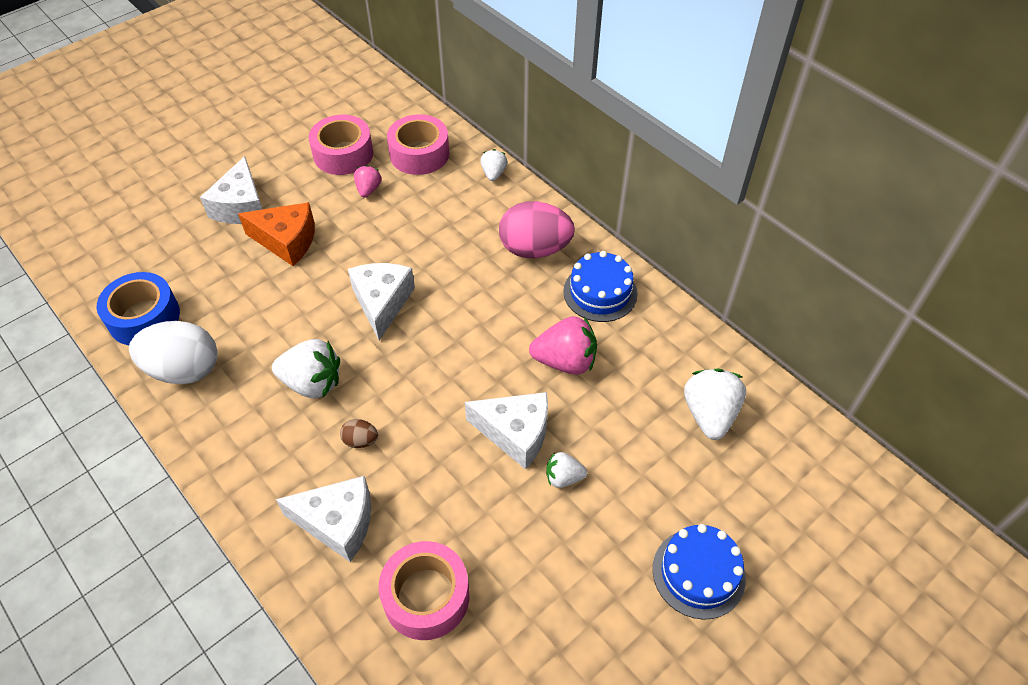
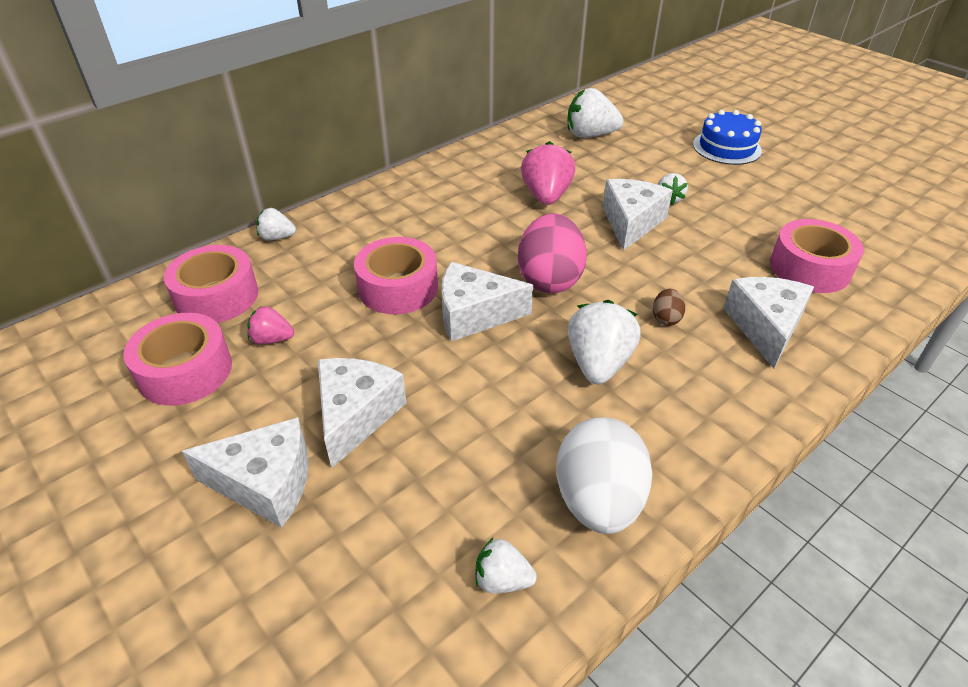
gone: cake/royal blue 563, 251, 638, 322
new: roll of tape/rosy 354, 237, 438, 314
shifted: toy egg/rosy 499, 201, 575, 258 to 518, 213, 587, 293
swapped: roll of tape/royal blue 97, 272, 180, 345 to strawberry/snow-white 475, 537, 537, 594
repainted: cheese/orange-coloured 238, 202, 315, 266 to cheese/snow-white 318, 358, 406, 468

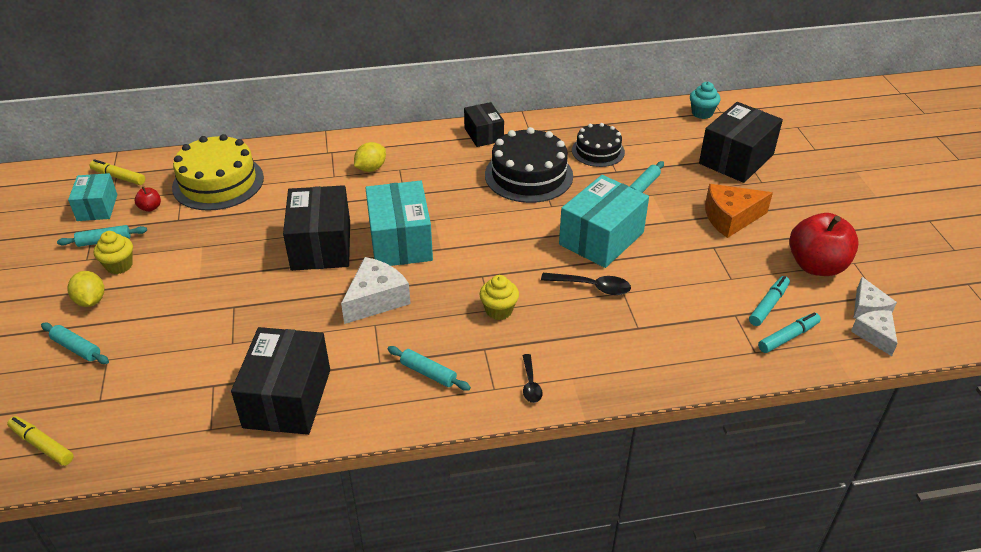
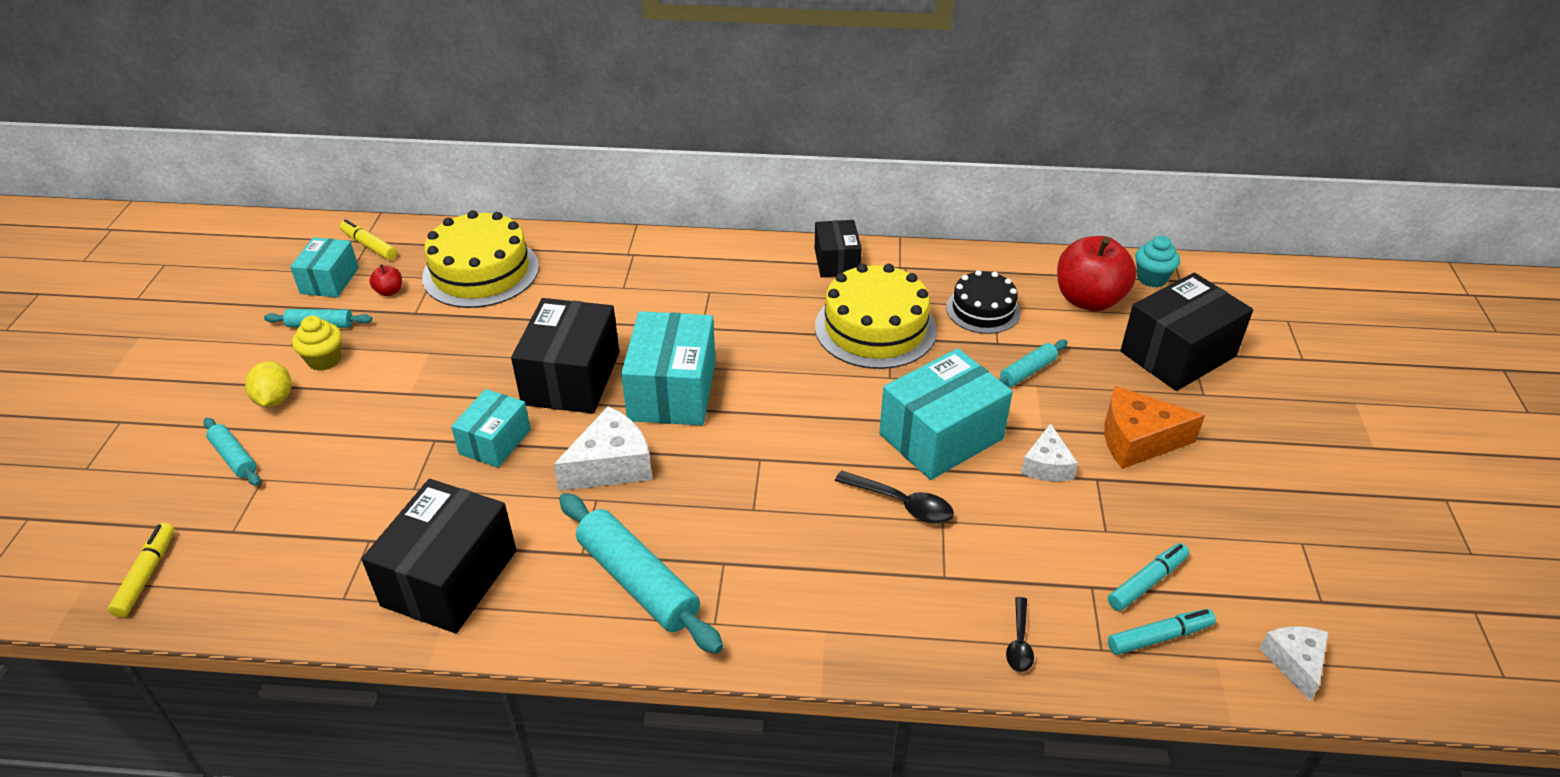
gone: lemon/yellow 354, 142, 386, 172; cupcake/yellow 479, 275, 519, 320
new: box/teal 451, 389, 531, 468
shifted: toy apple/scarlet 789, 213, 859, 276 to 1057, 236, 1137, 311; cheese/snow-white 854, 277, 897, 318 to 1021, 423, 1078, 481; spoon/ebony 523, 354, 542, 403 to 1006, 597, 1034, 672
repainted: cake/ebony 485, 127, 573, 203 to cake/yellow 815, 264, 937, 369
rotated: marker/yellow 7, 416, 74, 466 = 108, 523, 174, 618 45 degrees clockwise
scaled: rolling pin/teal 387, 346, 471, 391 = 559, 493, 723, 654 x1.89

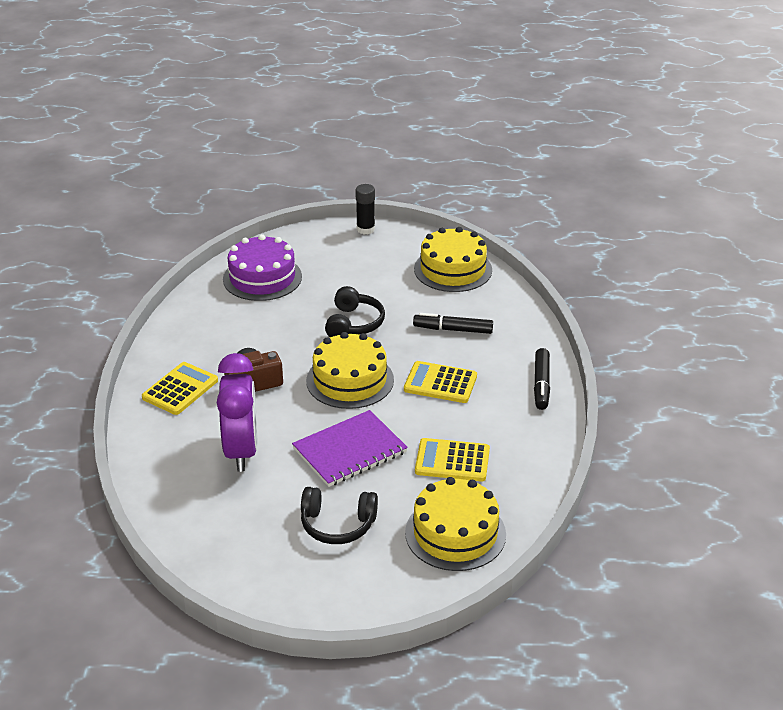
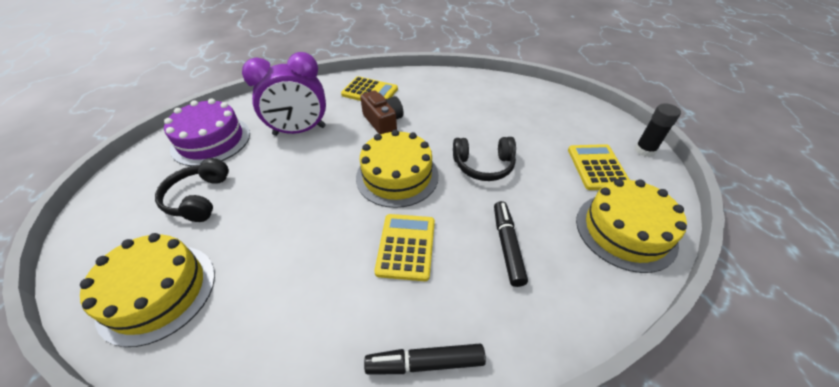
gone: notepad/purple 292, 410, 408, 487
shifted: cake/purple 223, 234, 302, 301 to 164, 98, 250, 166; calculator/yellow 415, 438, 490, 481 to 568, 144, 630, 190

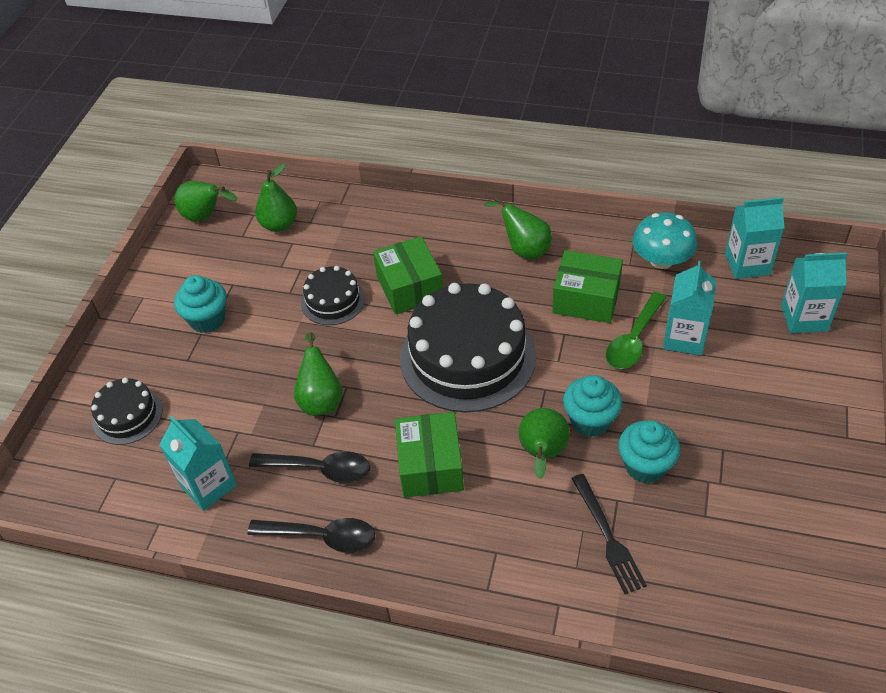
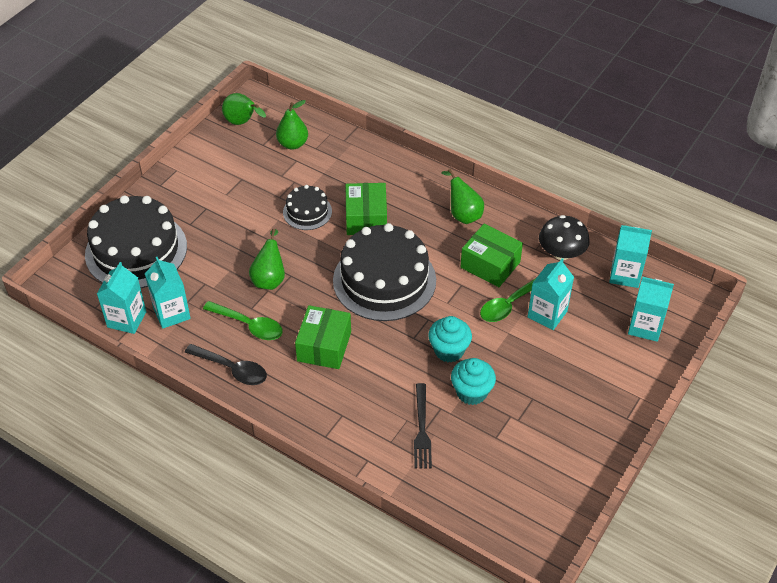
gone: cupcake/teal 174, 275, 226, 333; toy pear/leaf-green 519, 408, 570, 479
new: carton/teal 97, 262, 147, 334
repainted: toadstool/teal 632, 212, 697, 269 to toadstool/ebony 539, 215, 590, 260; spoon/ebony 249, 451, 370, 483 to spoon/leaf-green 203, 301, 283, 340
scaled: cake/ebony 91, 378, 163, 445 = 85, 195, 187, 288 x2.00

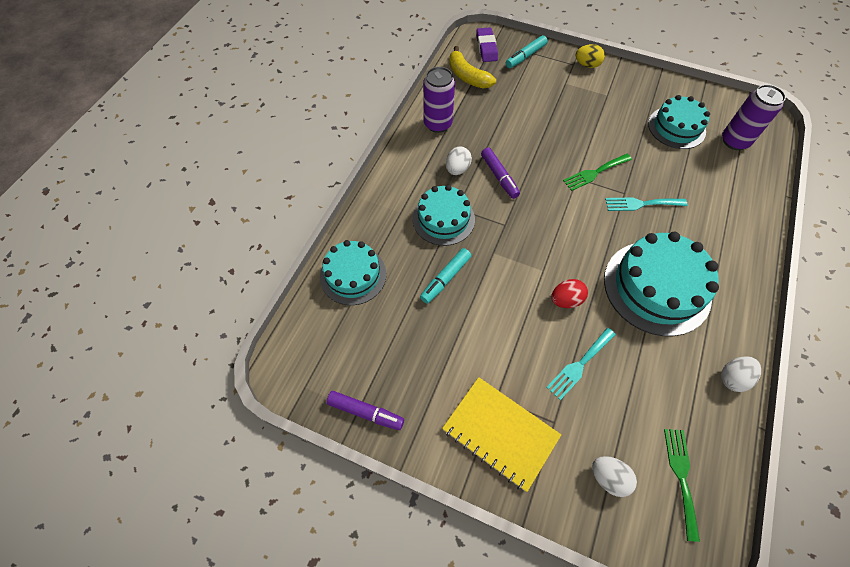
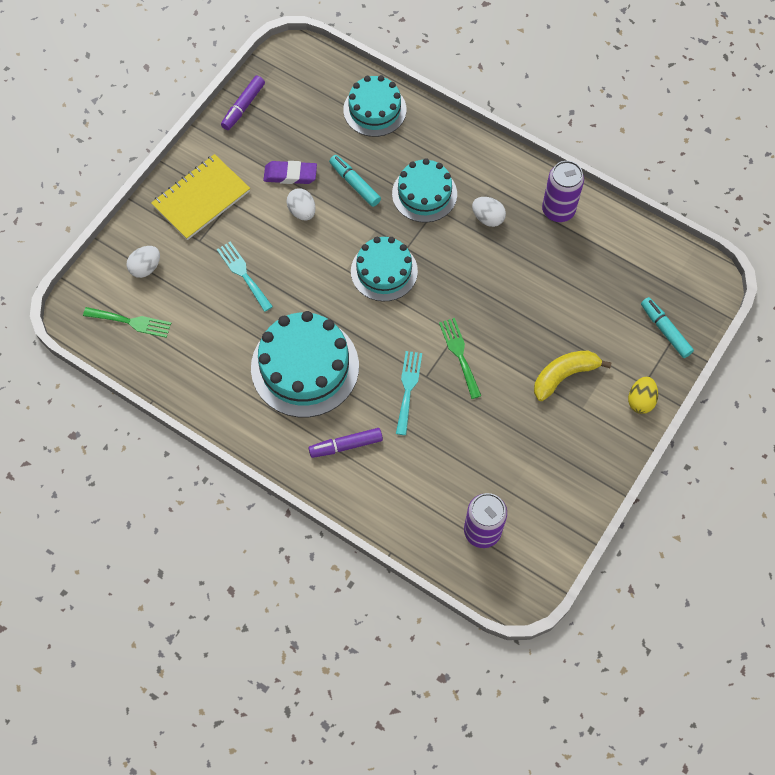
gone: toy egg/scarlet 551, 279, 588, 308
shifted: gum eraser/purple 476, 27, 498, 62 to 264, 161, 317, 184; banana fruit/yellow 449, 46, 496, 88 to 534, 351, 611, 401; cake/teal 648, 95, 710, 149 to 351, 237, 418, 301; marker/purple 481, 147, 520, 199 to 309, 428, 383, 458; toy egg/snow-white 721, 356, 761, 392 to 287, 188, 316, 220

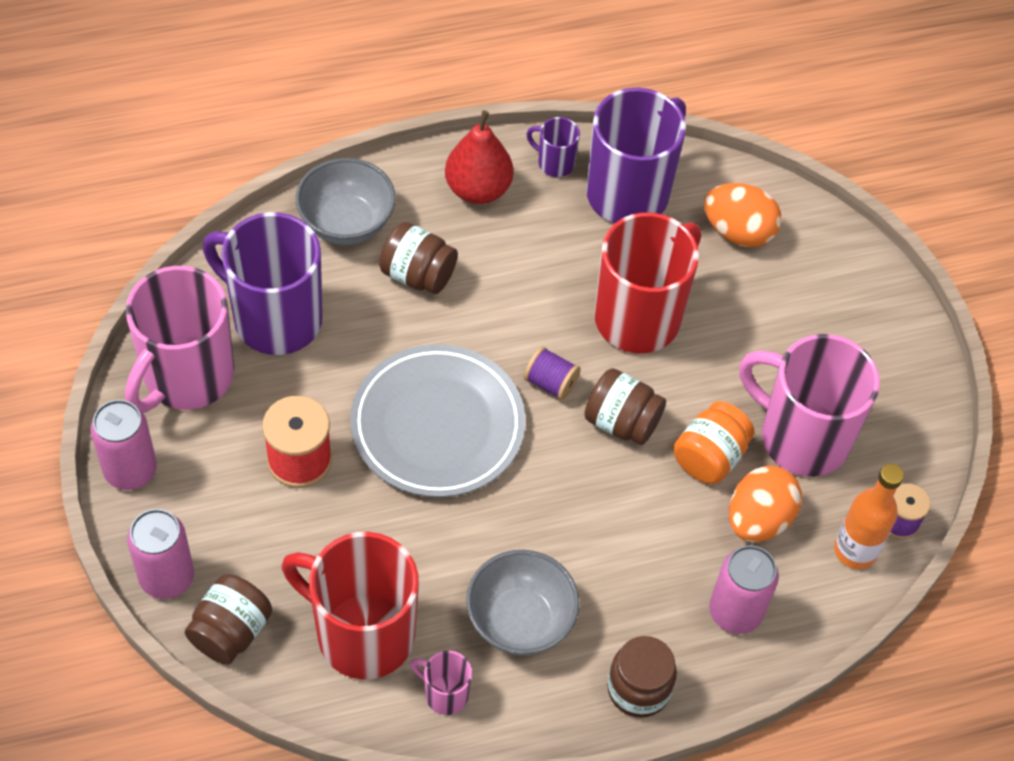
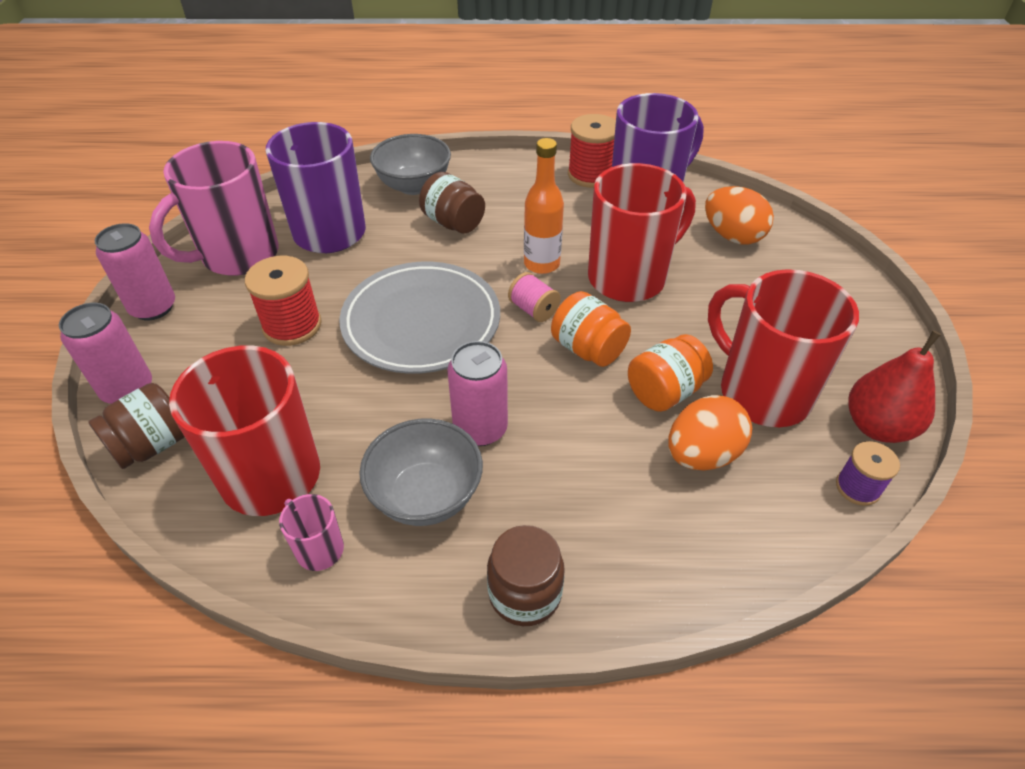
shifted: toy pear/scarlet 445, 110, 513, 204 to 848, 330, 941, 443; flask/orange-coloured 834, 464, 904, 569 to 524, 138, 564, 274; can/rosy 709, 545, 779, 634 to 447, 341, 508, 446
swapped: tea mug/purple 526, 117, 580, 177 to bobbin/scarlet 568, 114, 616, 188
repainted: tea mug/rosy 739, 334, 880, 477 to tea mug/scarlet 708, 269, 859, 427; bobbin/purple 524, 346, 581, 400 to bobbin/rosy 508, 272, 561, 322; preserve jar/brown 584, 368, 666, 445 to preserve jar/orange-coloured 551, 291, 631, 367

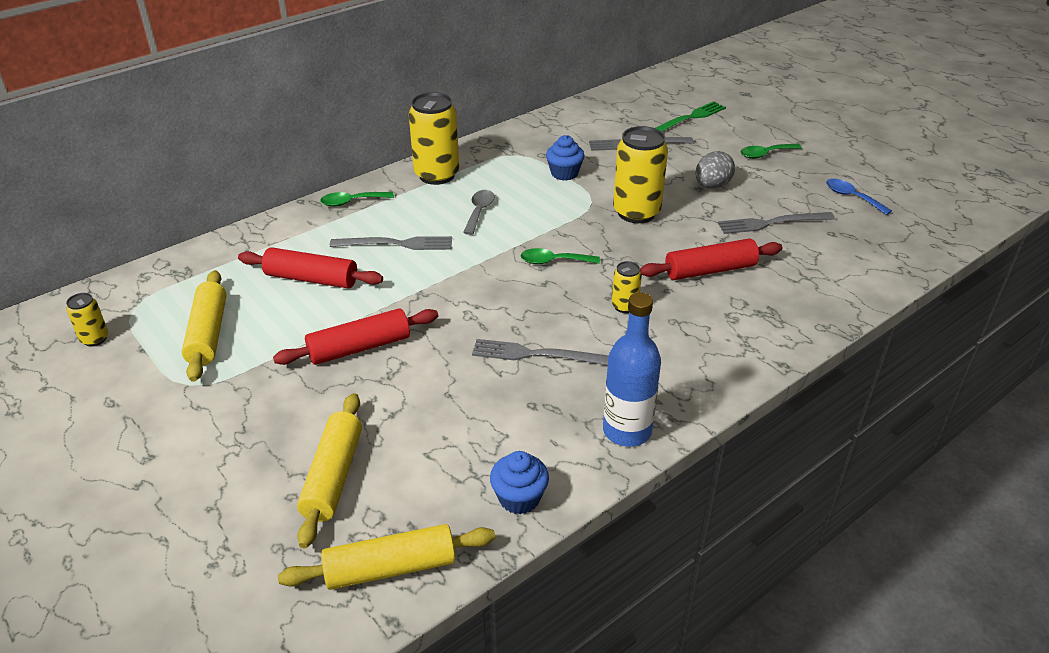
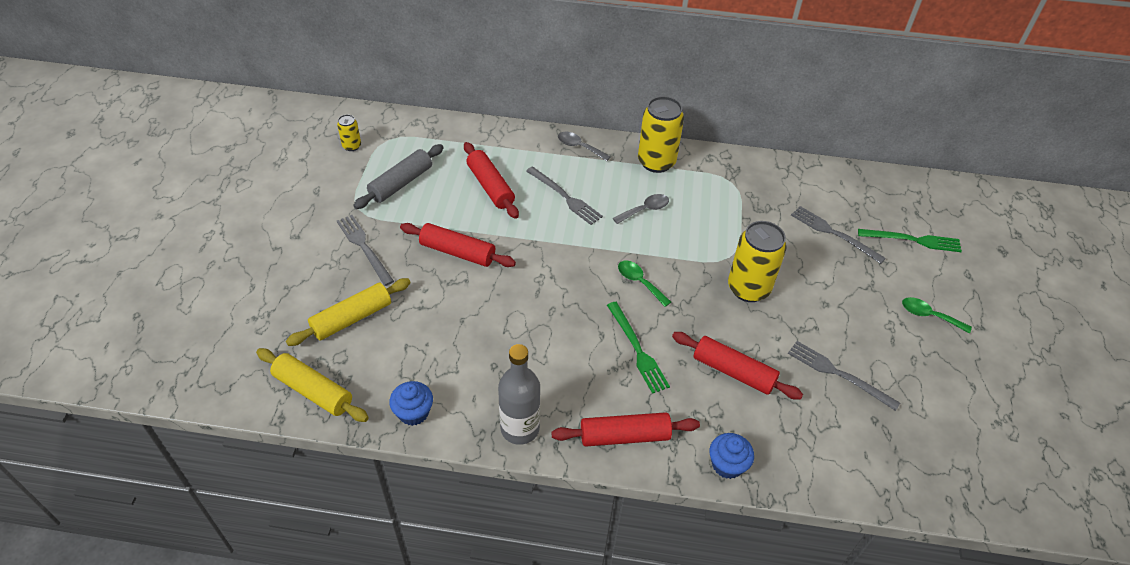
gone: toy egg/gray 695, 151, 735, 189; spoon/royal blue 826, 179, 892, 215
new: rolling pin/scarlet 551, 412, 700, 447
shifted: cupcake/royal blue 546, 135, 585, 181 to 709, 433, 754, 479; fork/gray 472, 339, 609, 365 to 337, 215, 394, 286
swapped: can/yellow 612, 261, 642, 313 to fork/leaf-green 607, 302, 670, 394
repainted: spoon/leaf-green 320, 192, 394, 207 to spoon/gray 558, 132, 611, 161; rolling pin/yellow 182, 270, 227, 382 to rolling pin/gray 353, 144, 444, 209; flask/royal blue 603, 292, 661, 447 to flask/gray 498, 344, 540, 445

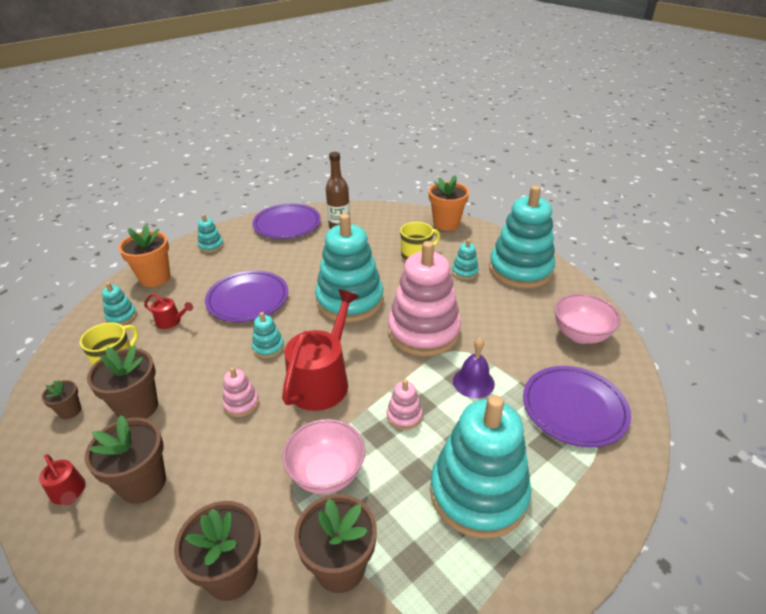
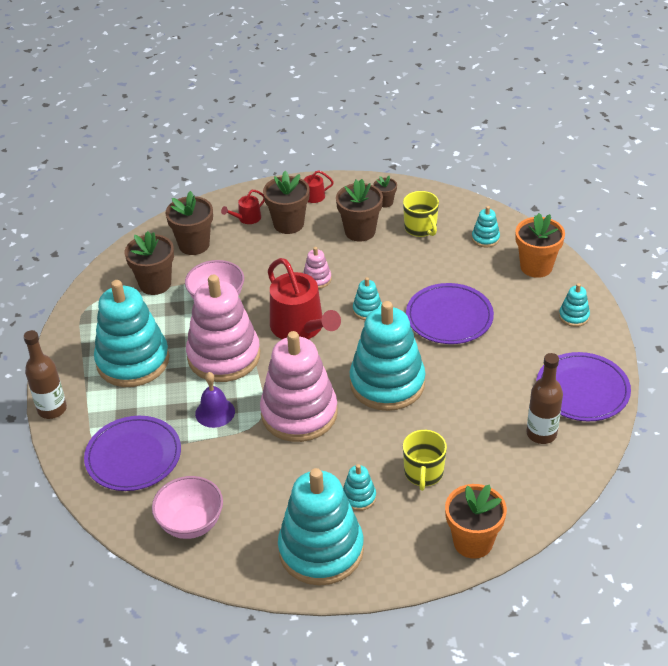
new: flask/brown 23, 330, 67, 419
shifted: watering can/scarlet 144, 293, 193, 329 to 221, 190, 265, 224
scaled: ring stacker/rosy 387, 379, 423, 430 = 186, 275, 260, 382 x2.39

